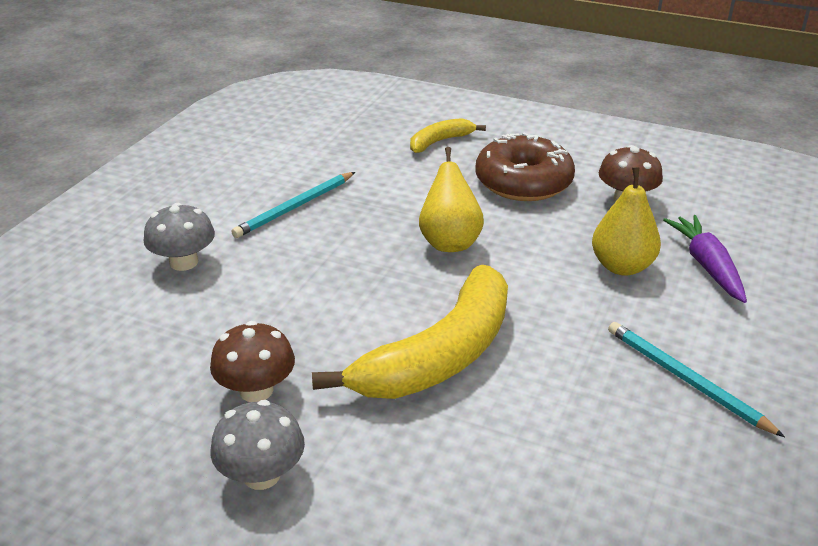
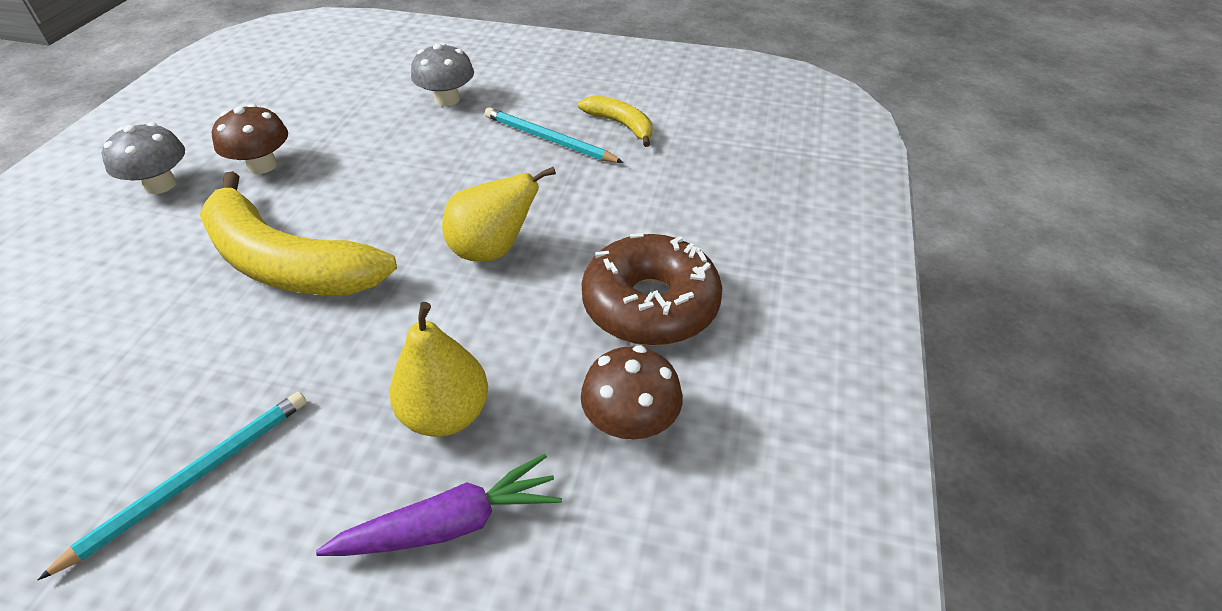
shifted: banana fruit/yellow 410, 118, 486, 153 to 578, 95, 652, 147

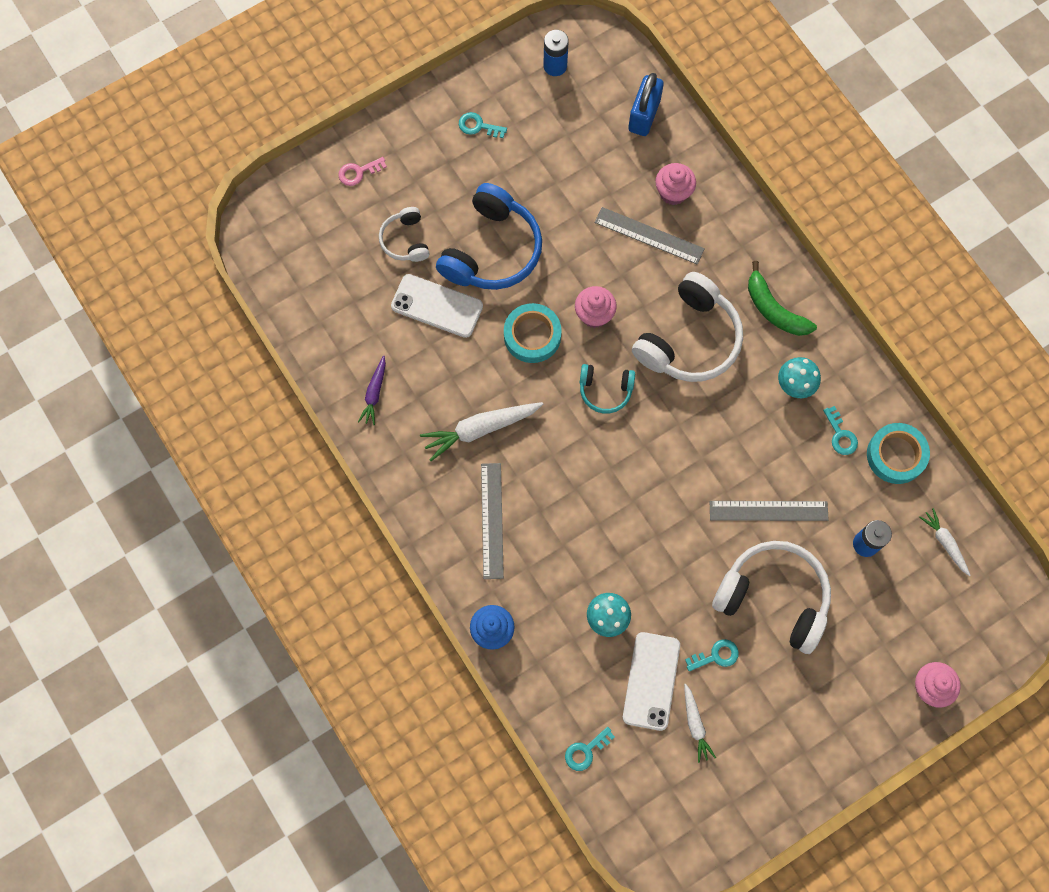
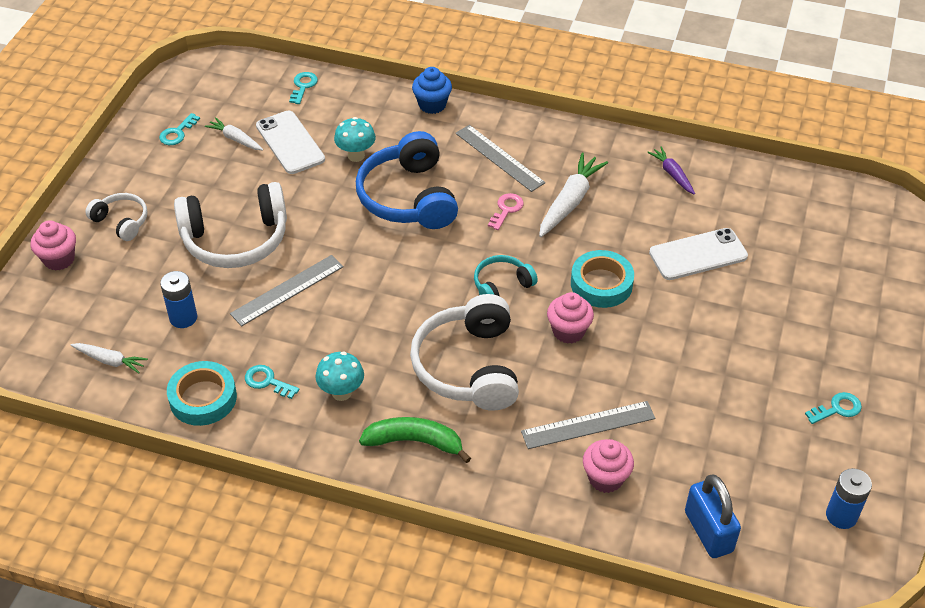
shifted: key/rosy 338, 157, 387, 186 to 488, 193, 524, 230; headphones/royal blue 436, 183, 542, 290 to 356, 131, 458, 229; headphones/snow-white 379, 207, 430, 262 to 85, 193, 148, 241; key/teal 685, 639, 739, 671 to 159, 113, 200, 145

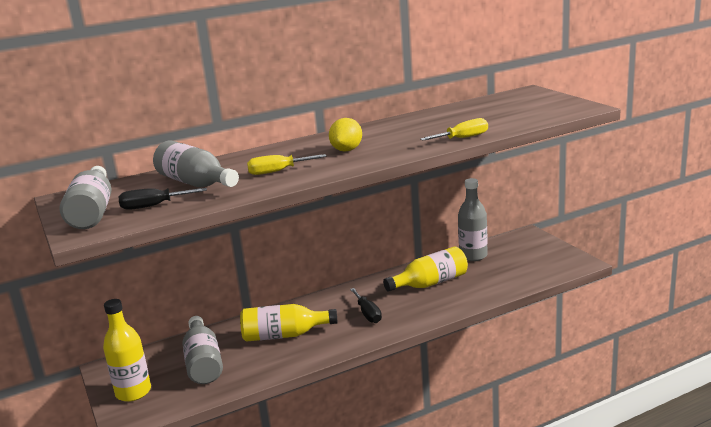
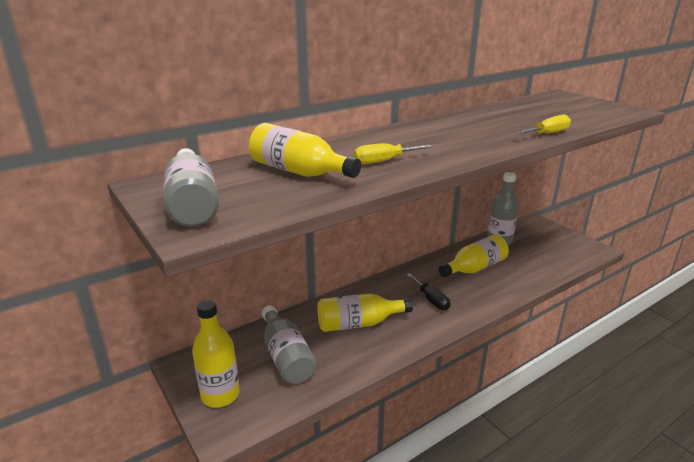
gone: lemon/yellow 329, 118, 362, 152; hand screwdriver/ebony 119, 188, 207, 210
repainted: flask/gray 153, 140, 239, 187 to flask/yellow 249, 123, 361, 178

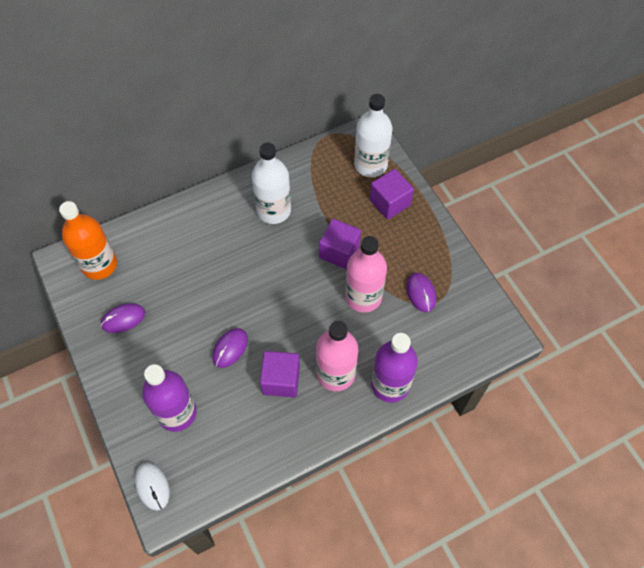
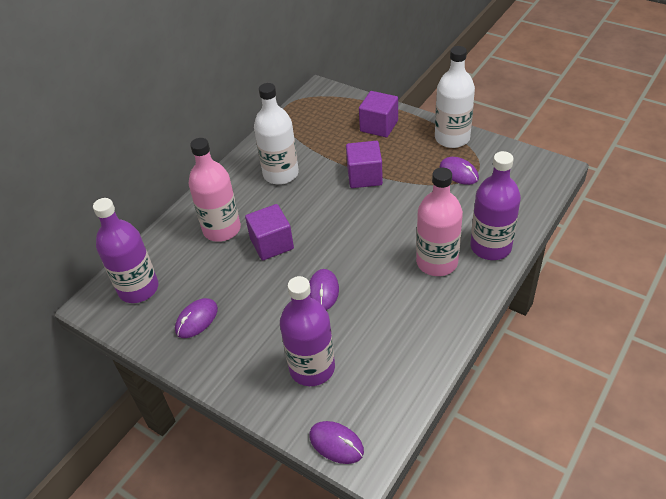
shifted: flask/snow-white 354, 94, 392, 177 to 435, 46, 475, 148; flask/rosy 345, 236, 387, 313 to 188, 138, 241, 242; cube/purple 260, 351, 300, 398 to 245, 204, 294, 260
repainted: flask/orange-coloured 59, 201, 117, 280 to flask/purple 93, 198, 158, 303; PC mouse/snow-white 135, 463, 170, 511 to PC mouse/purple 309, 421, 364, 464

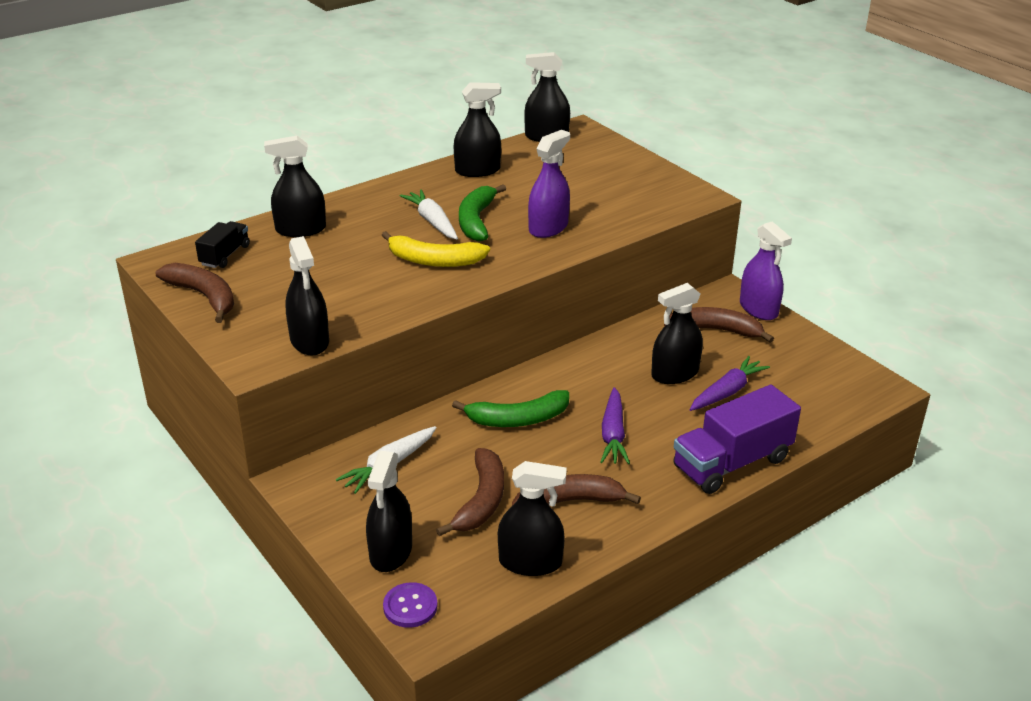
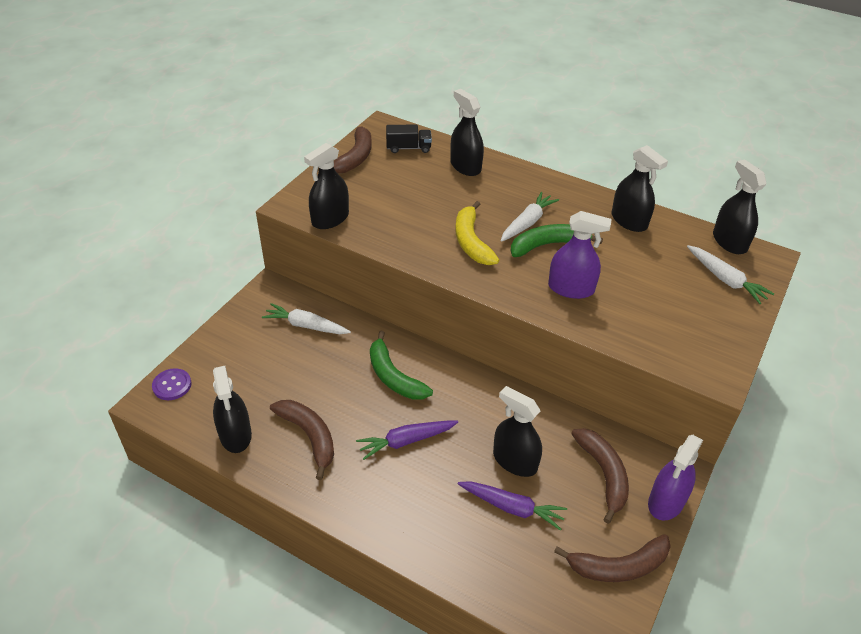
gone: lorry/purple 673, 385, 801, 494; spray cleaner/ebony 366, 451, 412, 572
new: toy carrot/snow-white 687, 245, 774, 304
shifted: banana fruit/brown 436, 448, 504, 536 to 554, 534, 671, 582

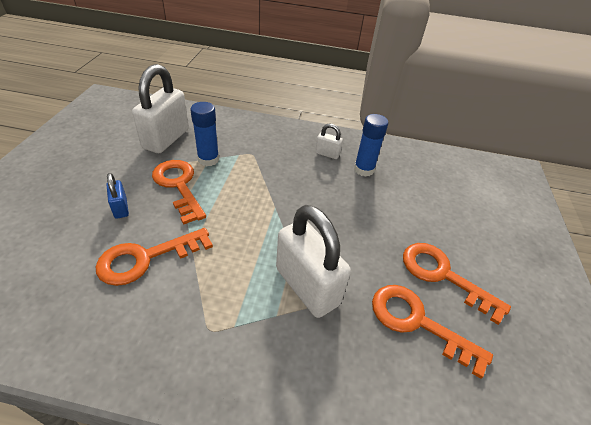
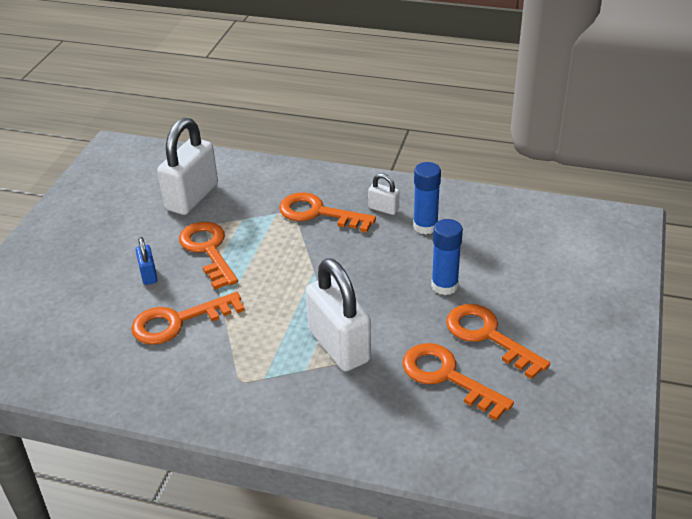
new: key/orange-coloured 279, 192, 376, 232
shifted: stick of glue/royal blue 190, 102, 219, 166 to 431, 219, 463, 295

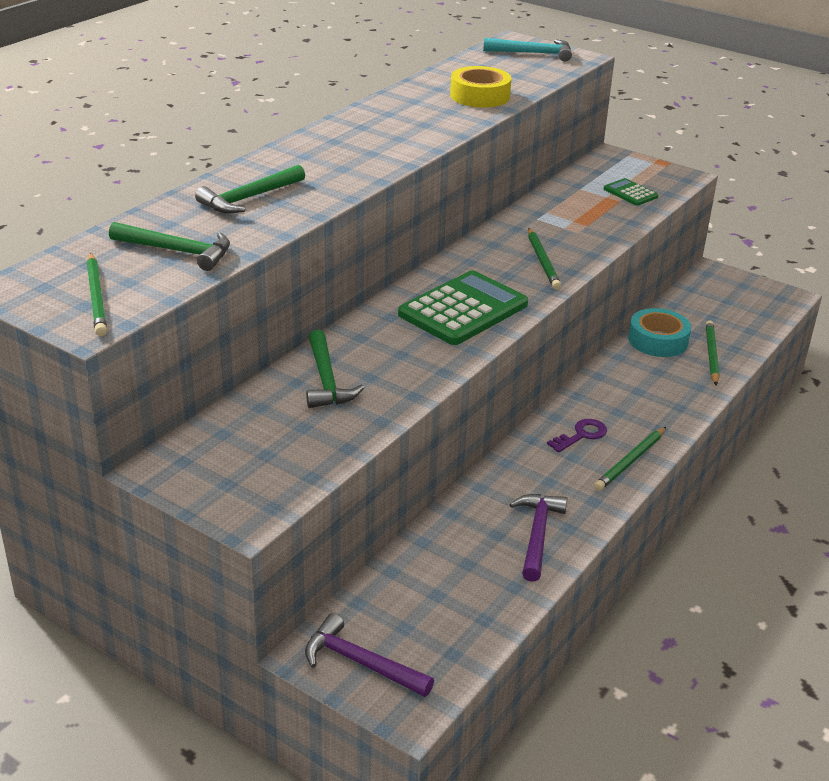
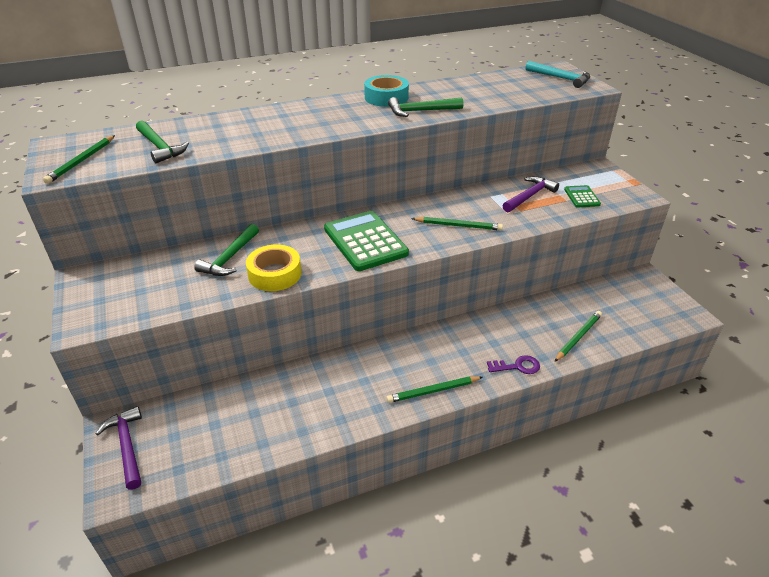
shifted: roll of tape/yellow 450, 66, 511, 108 to 246, 244, 302, 291; claw hammer/leaf-green 195, 165, 305, 213 to 388, 97, 463, 117; roll of tape/teal 628, 308, 691, 357 to 364, 75, 409, 107; key/purple 547, 419, 607, 452 to 487, 355, 540, 374; claw hammer/purple 509, 494, 567, 582 to 502, 176, 559, 212
rotated: pencil/leaf-green 528, 228, 561, 290 = 411, 217, 503, 231 105 degrees counterclockwise; calculator/leaf-green 398, 270, 528, 345 = 324, 211, 409, 271 105 degrees counterclockwise

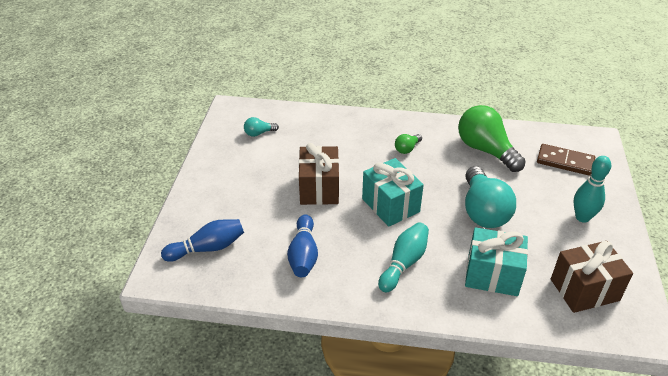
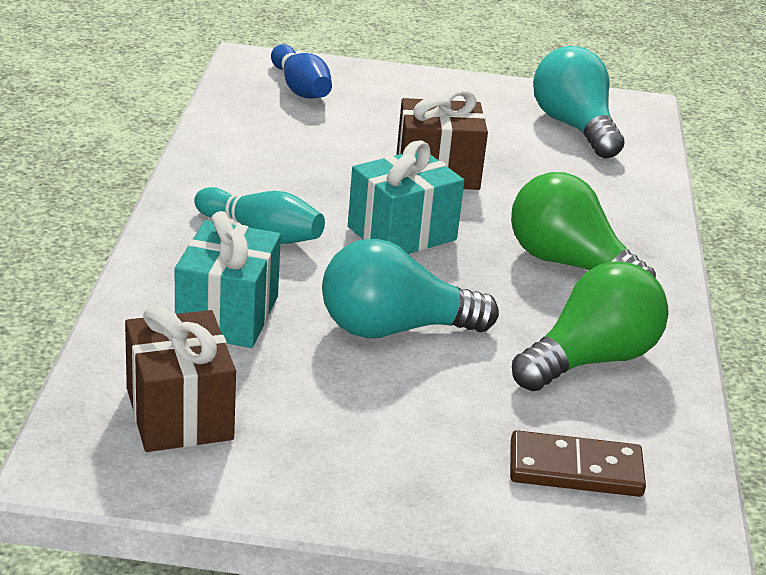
gone: skittle/teal 573, 156, 611, 223; skittle/royal blue 287, 214, 318, 277
rotated: domino tile/brown 537, 144, 595, 176 = 510, 430, 646, 497 75 degrees clockwise
scaled: lightbulb/teal 244, 117, 279, 137 = 533, 46, 625, 158 x2.21; lightbulb/leaf-green 395, 134, 422, 154 = 511, 172, 656, 278 x2.21

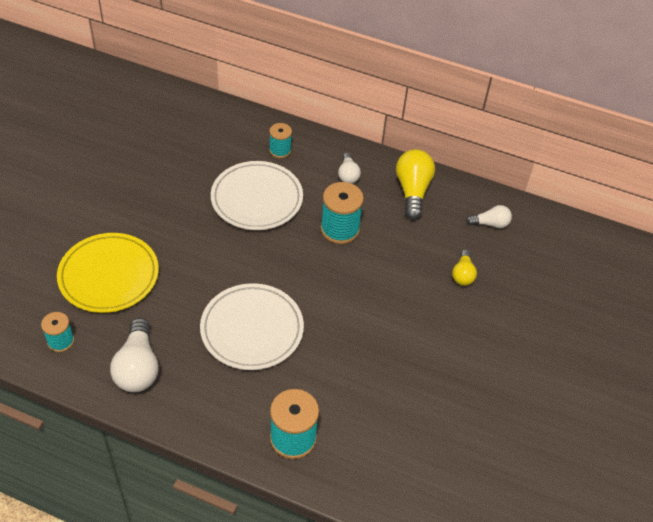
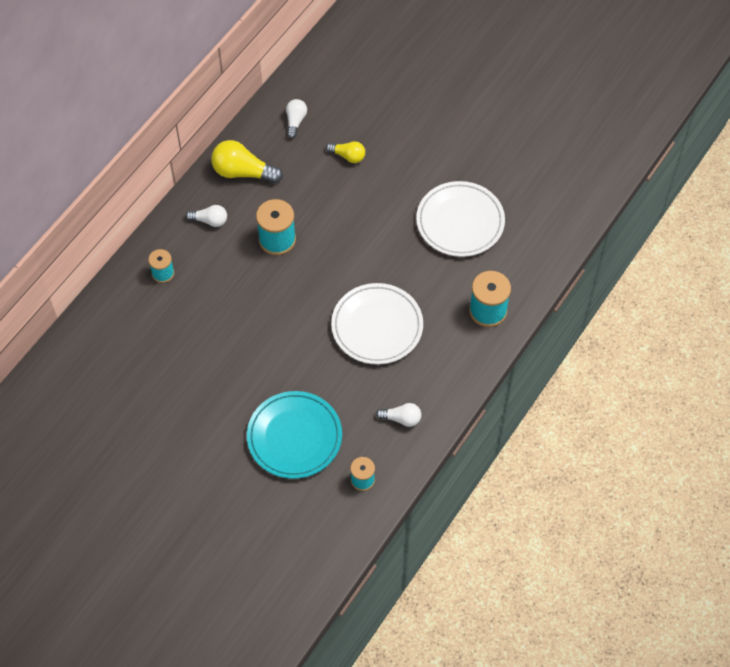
shifted: flat dish/snow-white 211, 161, 303, 230 to 416, 181, 505, 257
repainted: flat dish/yellow 57, 233, 159, 313 to flat dish/teal 247, 391, 342, 479
scaled: lightbulb/snow-white 110, 318, 159, 392 = 376, 403, 421, 427 x0.58

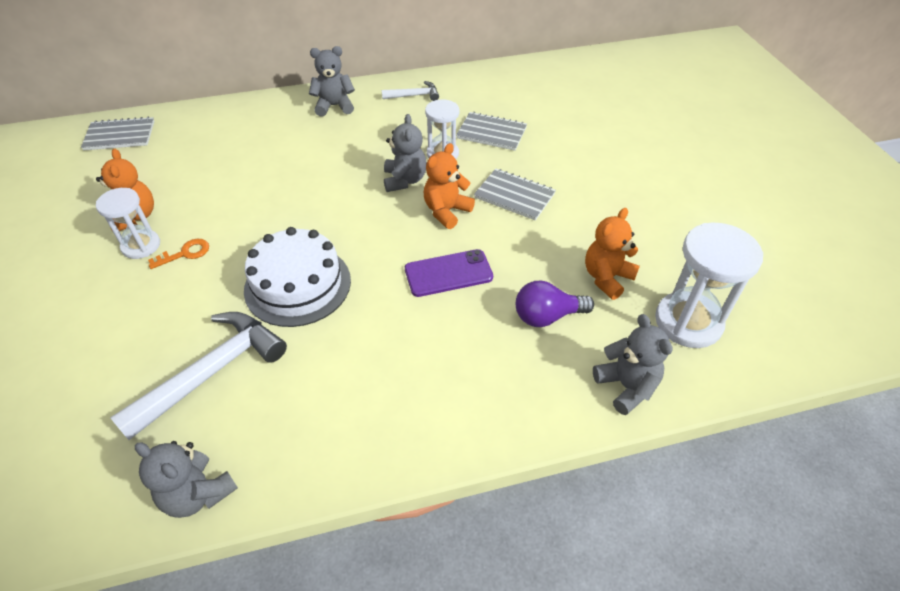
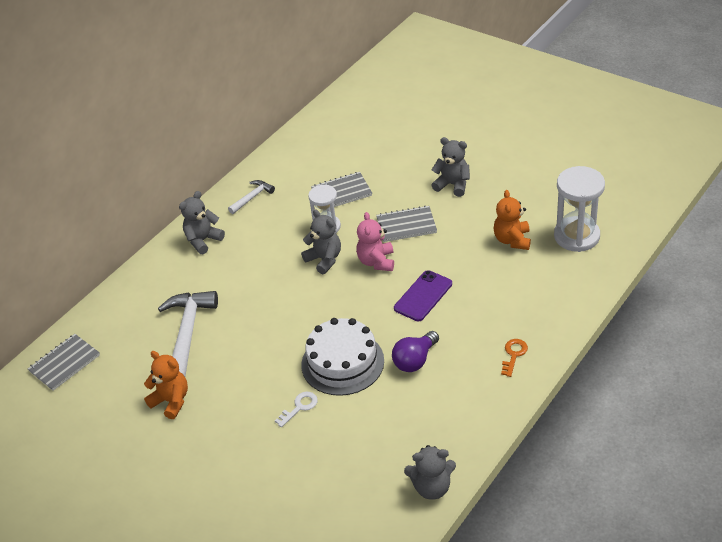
gone: sand timer/snow-white 96, 188, 160, 259
new: key/snow-white 275, 391, 318, 427
shifted: key/orange-coloured 148, 239, 209, 269 to 501, 339, 528, 377; lightbulb/purple 516, 281, 594, 327 to 392, 331, 439, 372; claw hammer/snow-white 110, 312, 287, 440 to 158, 291, 218, 377; teddy bear/gray 593, 314, 673, 415 to 431, 137, 470, 197
repainted: teddy bear/orange-coloured 424, 143, 475, 229 to teddy bear/rosy 356, 212, 394, 271

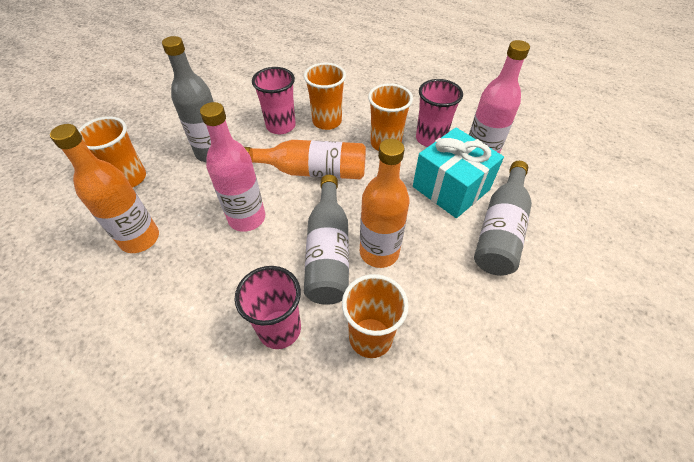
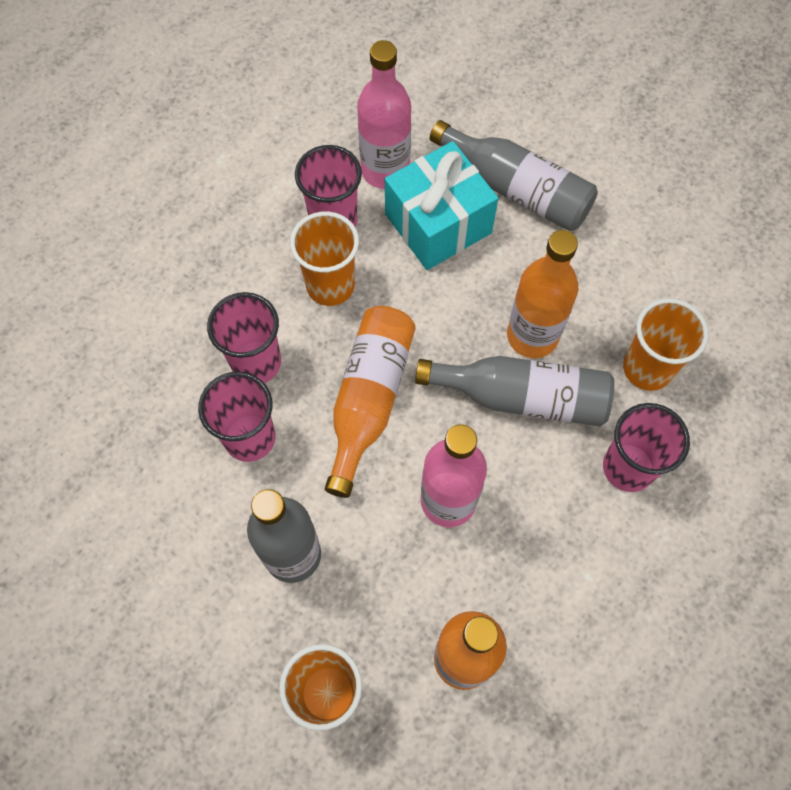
repainted: tumbler/orange-coloured 304, 63, 346, 130 to tumbler/rosy 207, 292, 281, 383

